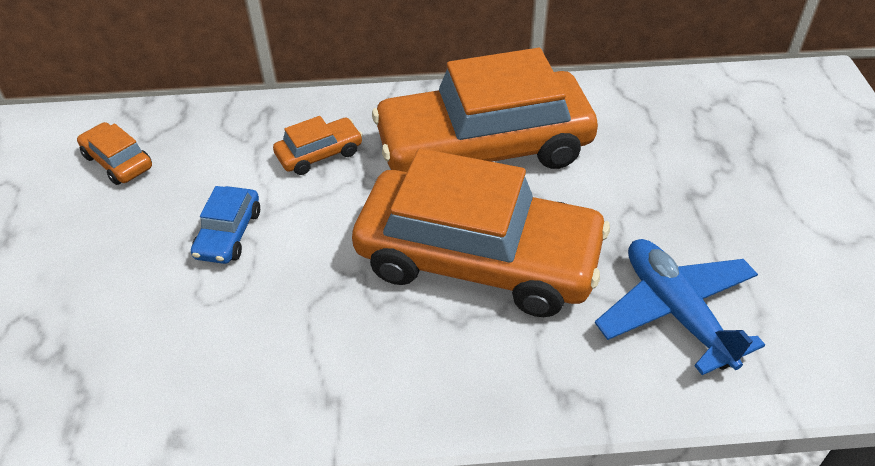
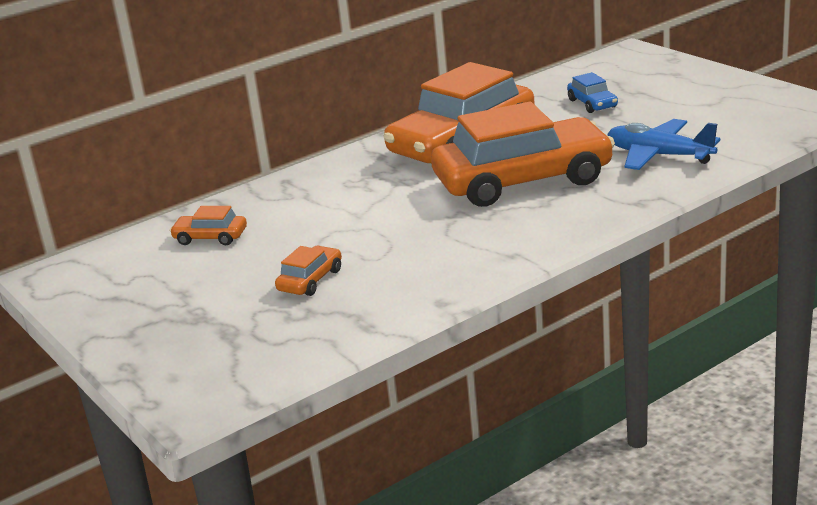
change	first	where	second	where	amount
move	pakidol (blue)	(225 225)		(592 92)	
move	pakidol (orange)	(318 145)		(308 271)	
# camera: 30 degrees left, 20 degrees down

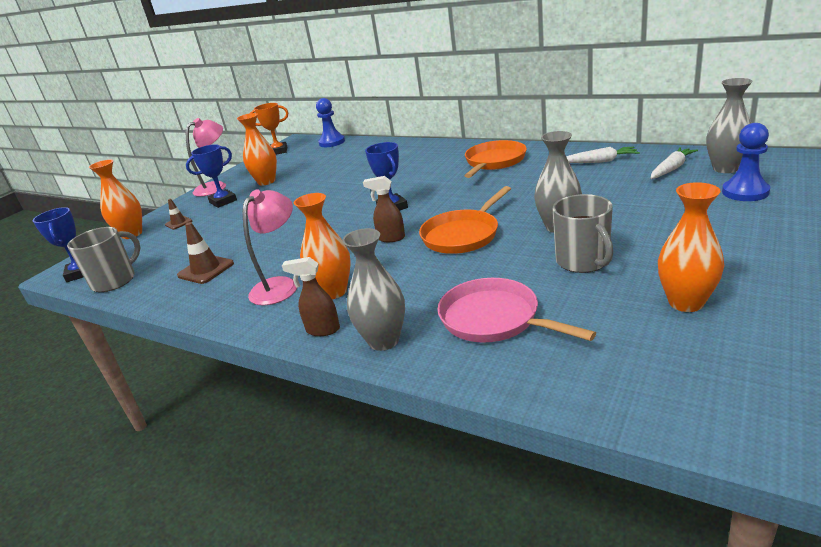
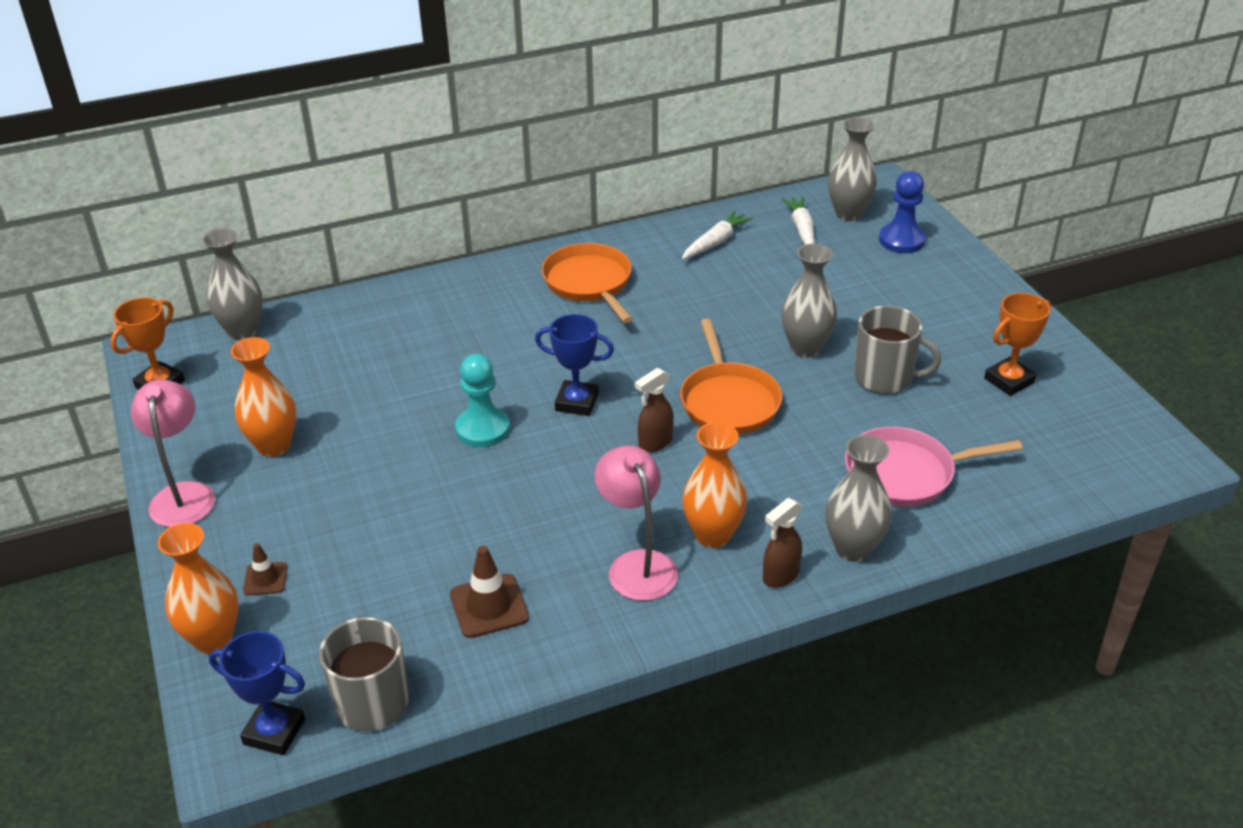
change	first	where	second	where	amount
delete	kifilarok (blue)	(211 176)			
insert			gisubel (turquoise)	(482 400)	
replace	gisubel (blue)	(330 122)	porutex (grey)	(232 284)	
replace	porutex (orange)	(691 247)	kifilarok (orange)	(1017 344)	
# camera: 55 degrees left, 10 degrees up

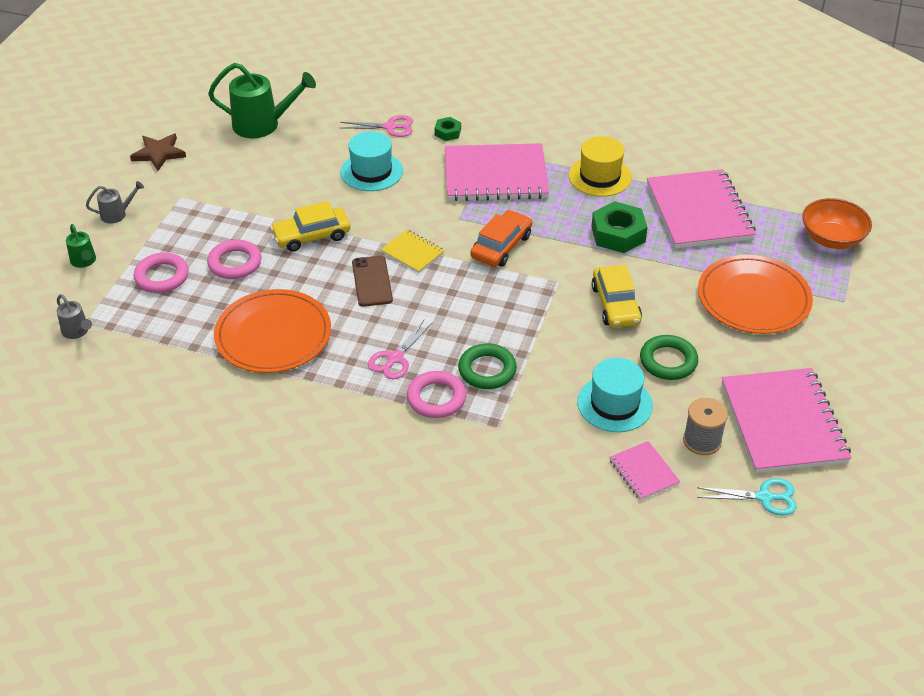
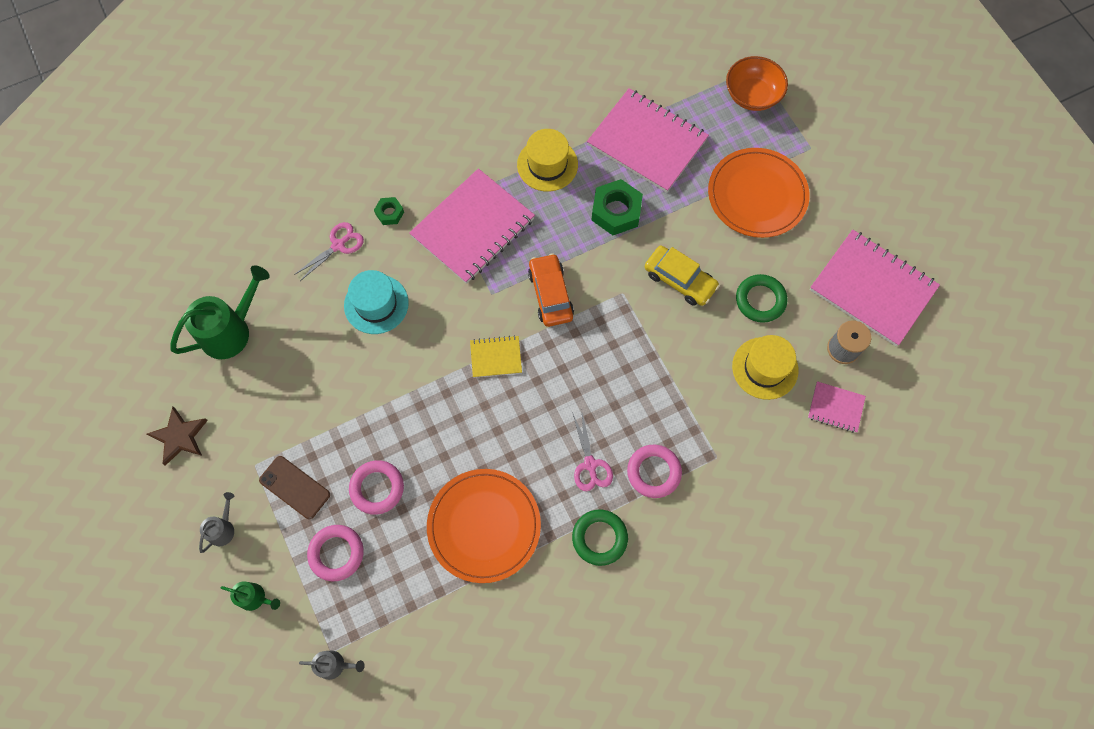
change	first	where	second	where	amount
delete	pakidol (yellow)	(310 226)			
delete	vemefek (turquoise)	(747 497)			
move	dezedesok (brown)	(372 281)		(294 487)	
move	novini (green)	(487 366)		(600 538)	
recolor	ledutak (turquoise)	(615 395)	ledutak (yellow)	(765 367)	
# camera: 45 degrees left, 25 degrees up

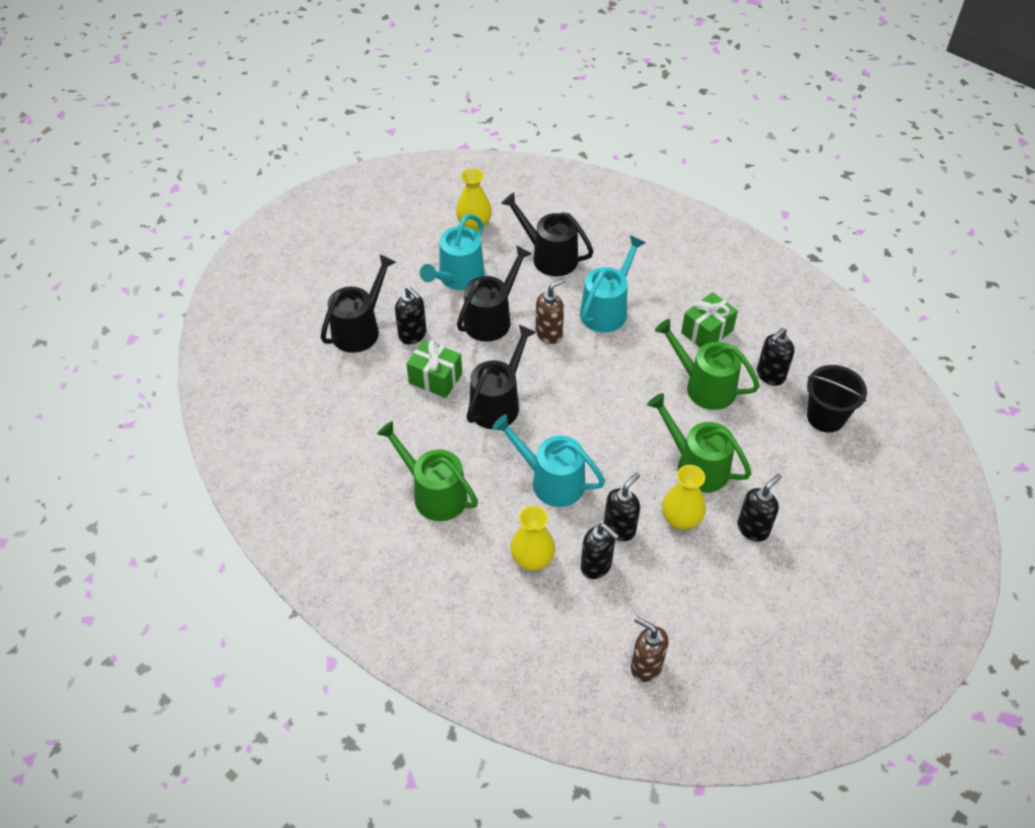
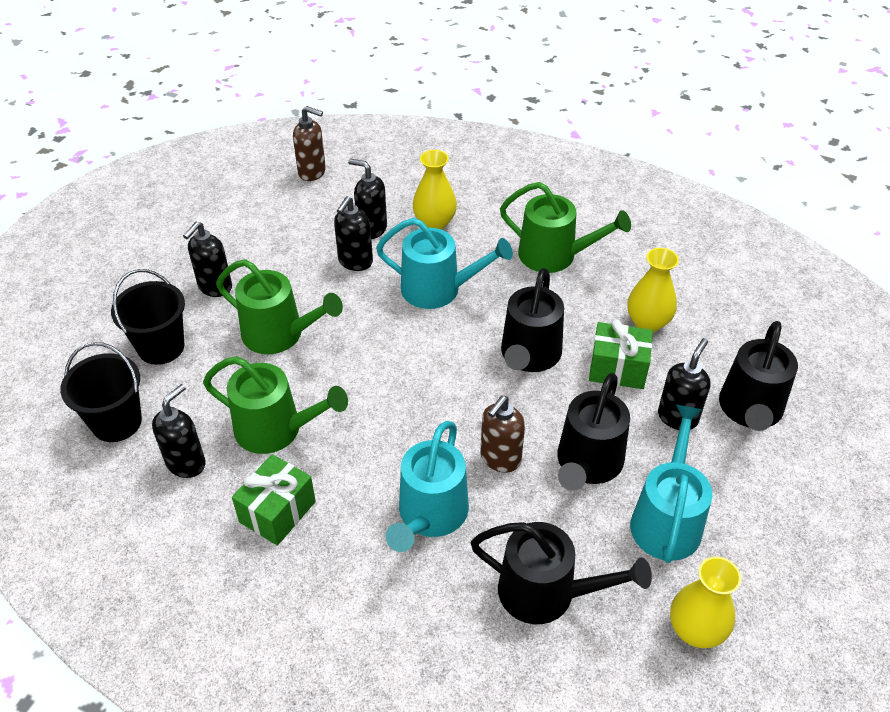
change	first	where	second	where	amount
insert			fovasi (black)	(148 317)	
move	porutex (yellow)	(684 497)		(653 290)	
rotate	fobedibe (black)	(411 315)		(684 384)	90 degrees clockwise
# camera: 165 degrees right, 5 degrees down

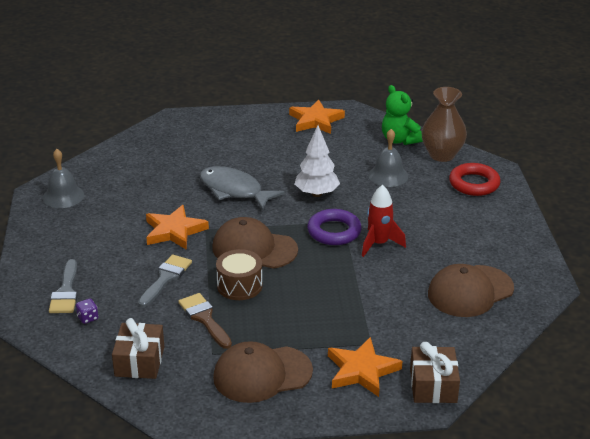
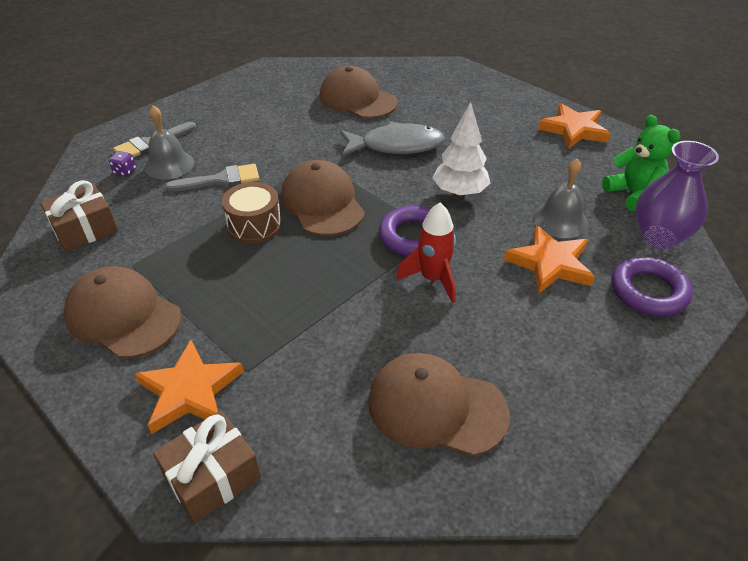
change	first	where	second	where	amount
delete	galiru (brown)	(205 321)			
insert			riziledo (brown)	(359 92)	
move	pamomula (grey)	(63 178)		(169 142)	
move	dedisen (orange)	(177 227)		(549 259)	
recolor	porutex (brown)	(444 124)	porutex (purple)	(677 195)	
recolor	novini (red)	(475 179)	novini (purple)	(652 286)	
rotate	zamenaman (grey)	(242 188)		(392 138)	90 degrees clockwise
rotate	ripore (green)	(402 115)		(641 163)	135 degrees clockwise
# camera: 50 degrees right, 10 degrees up

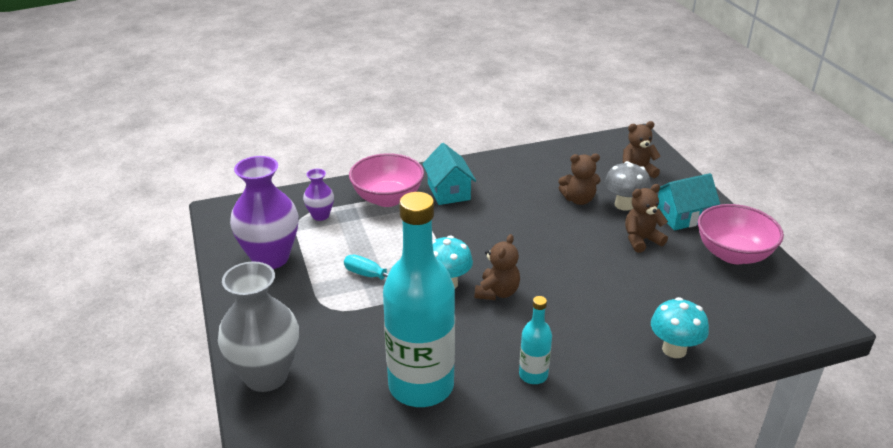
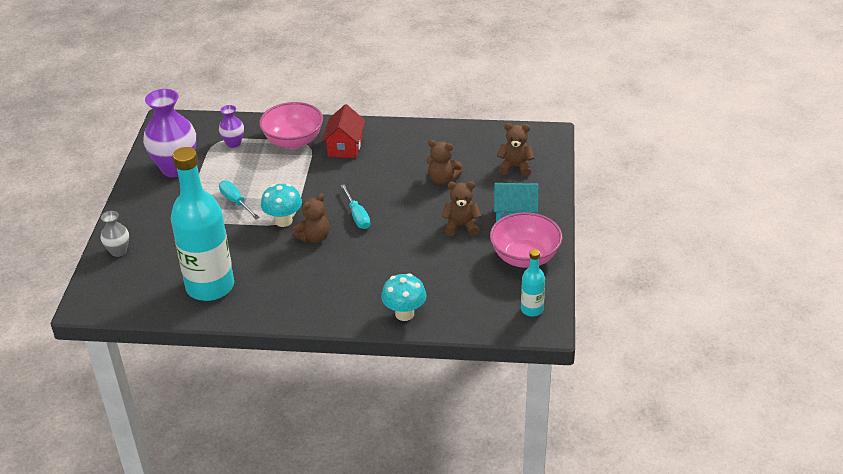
change	first	where	second	where	amount
delete	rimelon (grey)	(628 186)			
insert			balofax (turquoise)	(356 206)	
move	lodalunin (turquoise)	(535 340)		(533 283)	
recolor	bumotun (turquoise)	(449 174)	bumotun (red)	(343 131)	
resize	porutex (grey)	(258 326)		(115 234)	x0.50
# camera: 25 degrees right, 5 degrees up

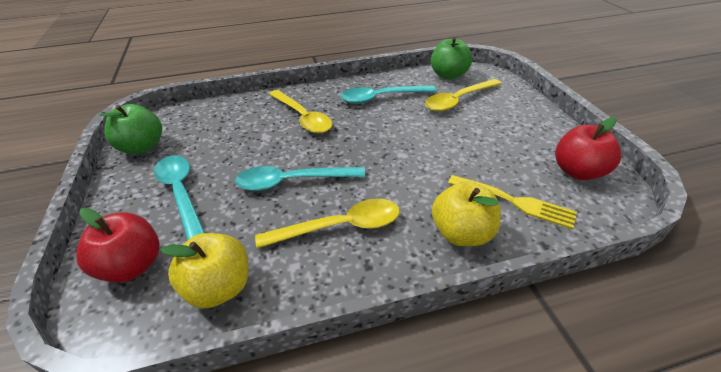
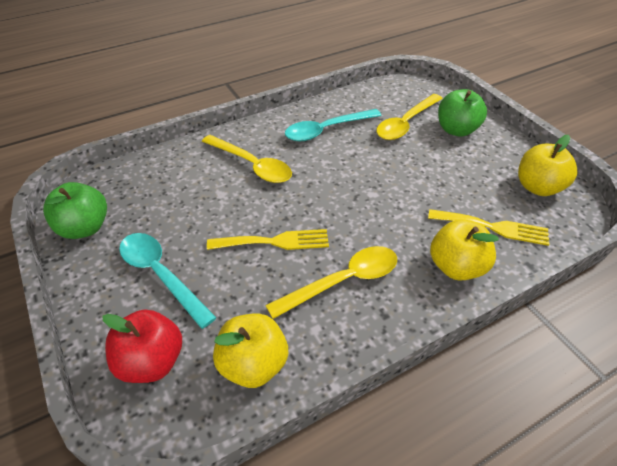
change	first	where	second	where	amount
move	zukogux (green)	(451 58)		(462 113)	
replace	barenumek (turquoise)	(300 178)	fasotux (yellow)	(268 239)	
recolor	zukogux (red)	(588 148)	zukogux (yellow)	(547 165)	
# camera: 15 degrees left, 5 degrees up

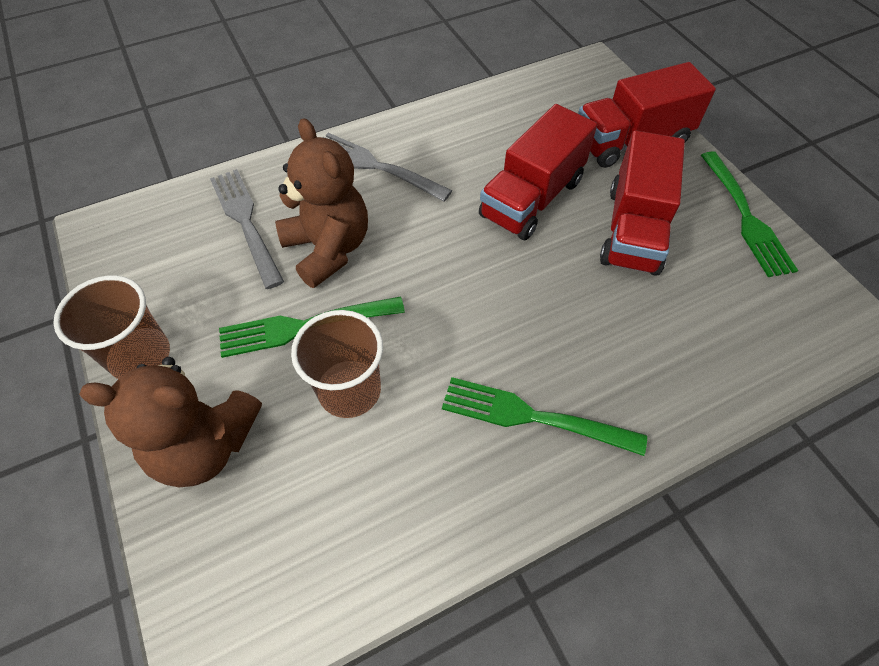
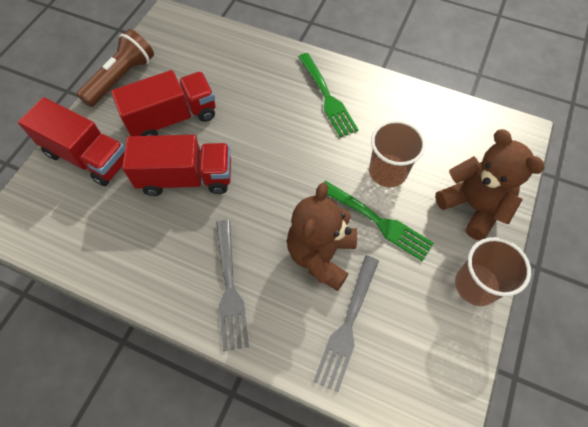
change	first	where	second	where	amount
replace	fasotux (green)	(749 214)	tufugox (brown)	(115 68)	
# camera: 130 degrees left, 5 degrees up

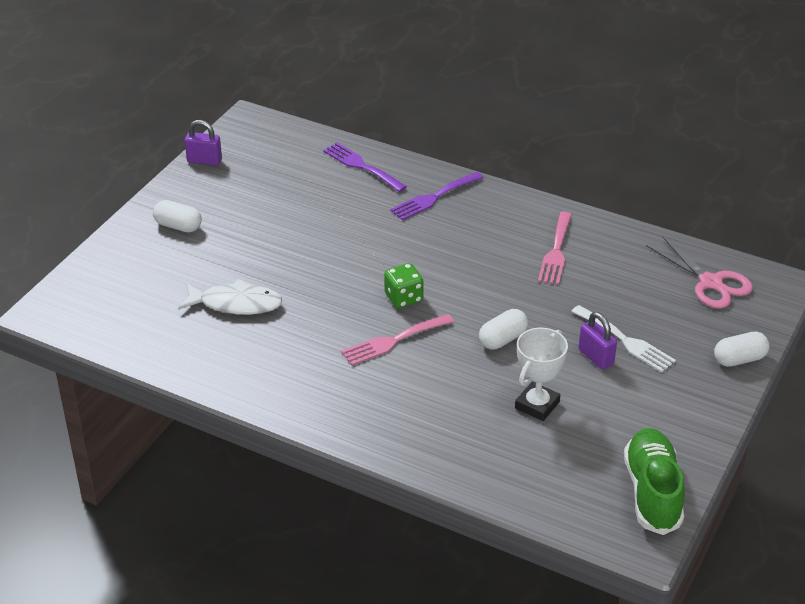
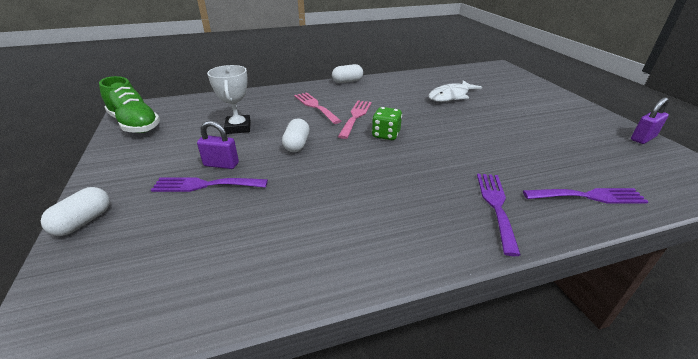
change	first	where	second	where	amount
delete	vemefek (pink)	(699 272)			
move	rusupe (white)	(177 216)		(347 73)	
move	fasotux (pink)	(555 248)		(317 108)	
recolor	fasotux (white)	(623 339)	fasotux (purple)	(209 185)	
# camera: 135 degrees right, 5 degrees down

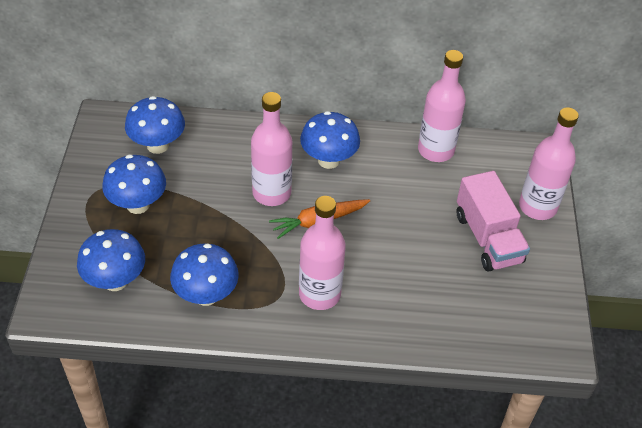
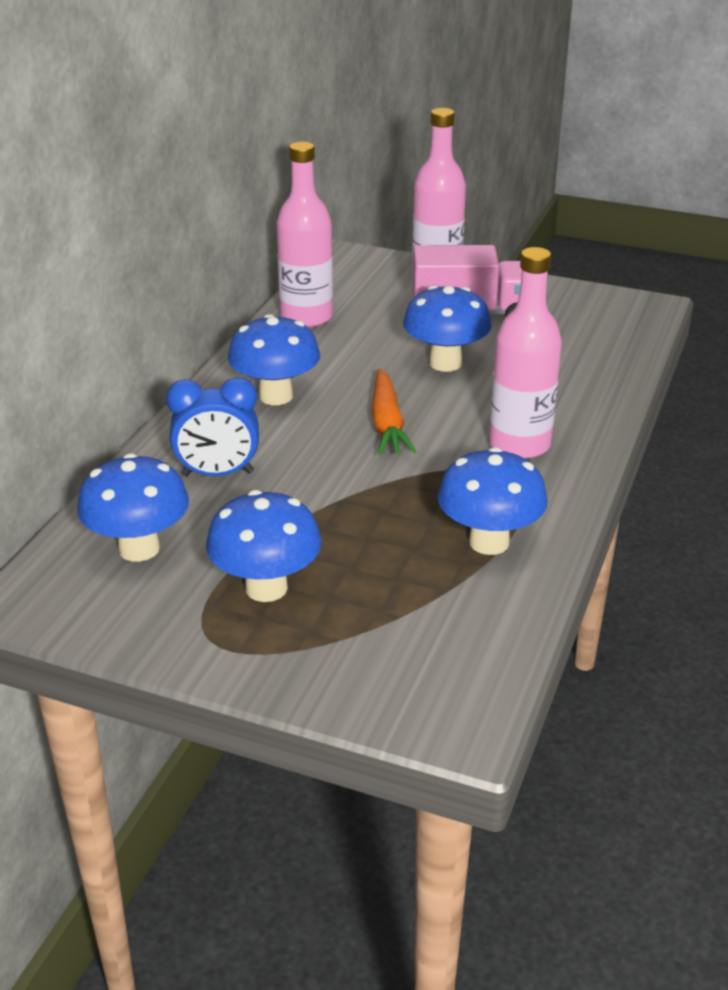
change	first	where	second	where	amount
delete	lodalunin (pink)	(271 149)			
insert			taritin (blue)	(212 426)	
move	rimelon (blue)	(111 260)		(447 328)	
# camera: 70 degrees left, 15 degrees down

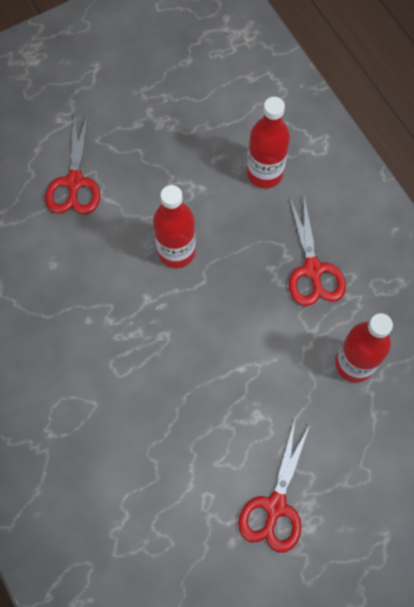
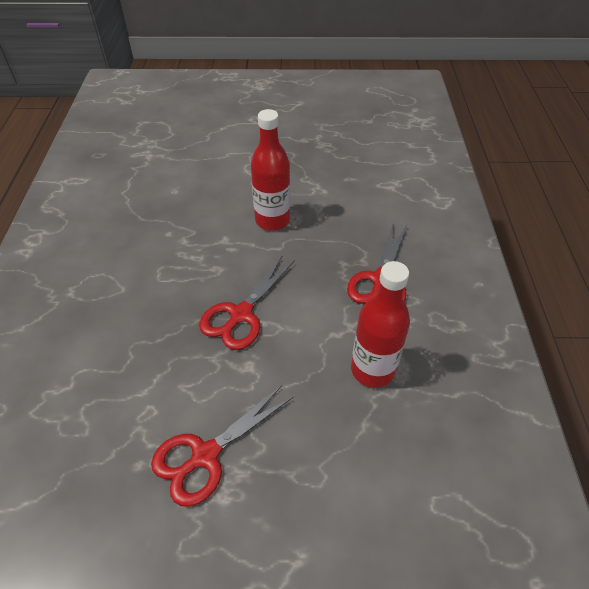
change	first	where	second	where	amount
delete	lodalunin (red)	(268 142)			
move	vemefek (red)	(72 163)		(247 302)	
# camera: 30 degrees right, 20 degrees down

